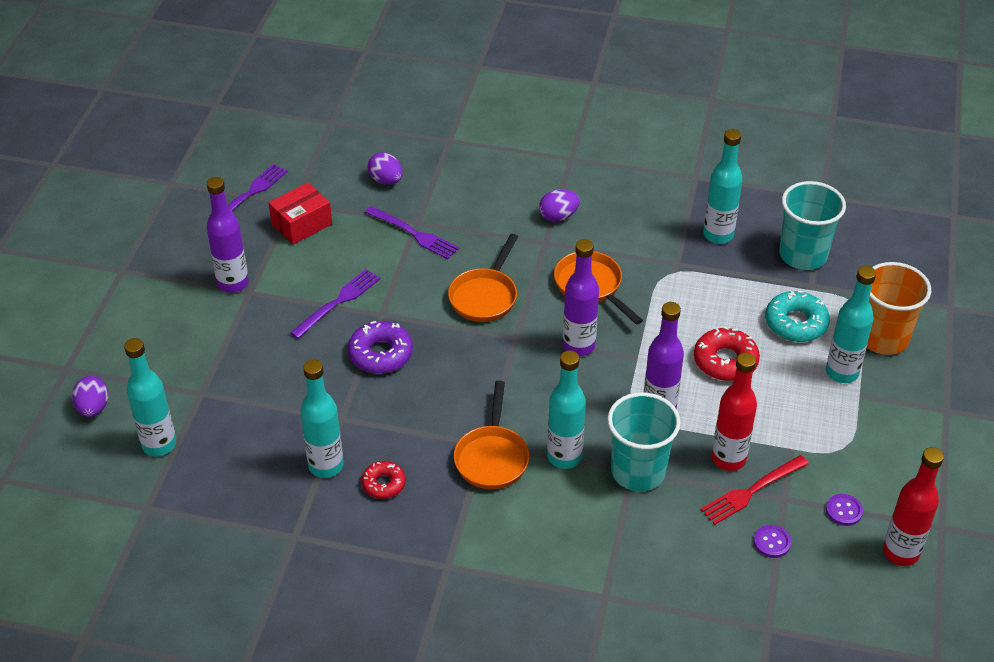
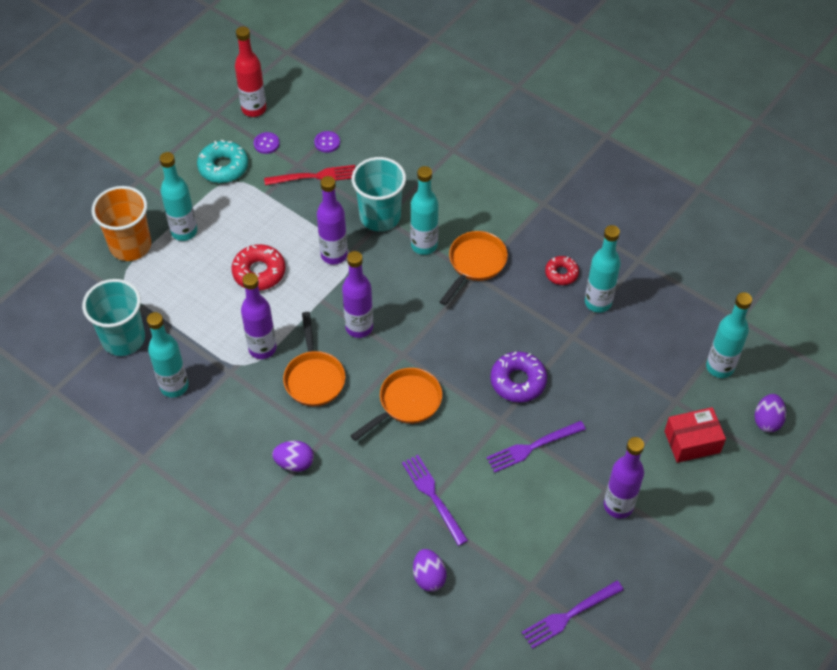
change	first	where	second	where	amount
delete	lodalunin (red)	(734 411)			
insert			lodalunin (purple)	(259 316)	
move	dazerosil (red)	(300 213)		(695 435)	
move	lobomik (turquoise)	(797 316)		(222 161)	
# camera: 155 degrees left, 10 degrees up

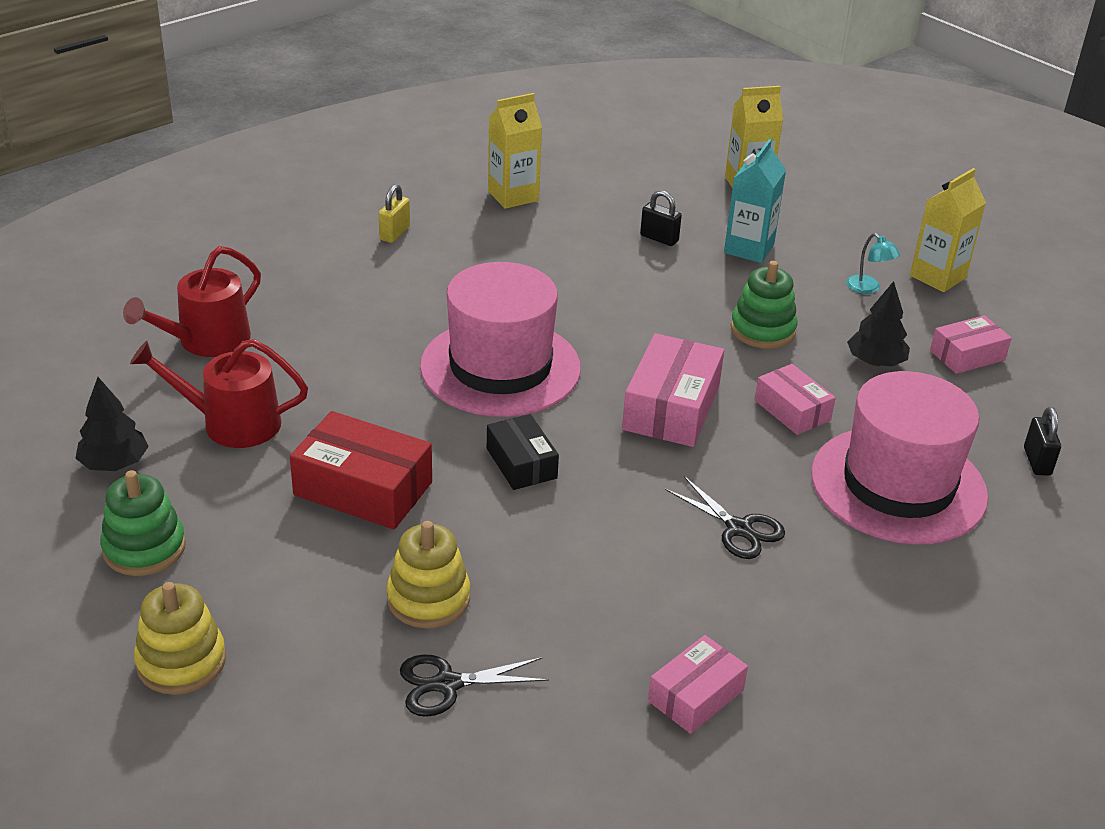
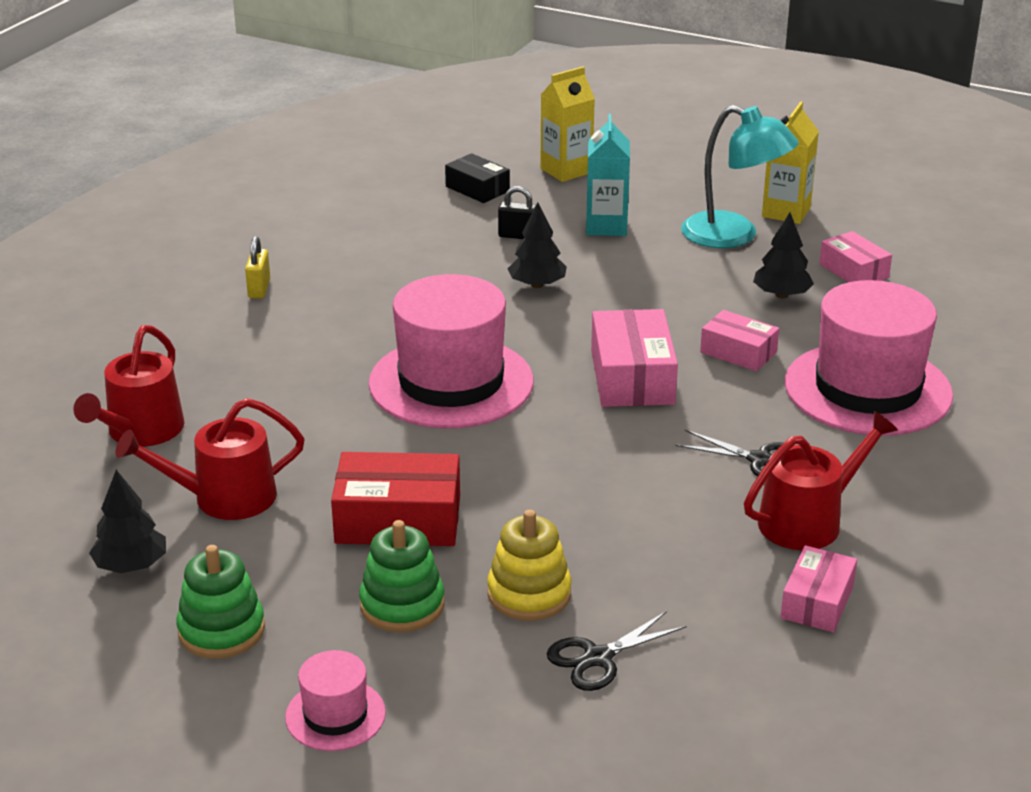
change	first	where	second	where	amount
delete	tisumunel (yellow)	(515 151)			
delete	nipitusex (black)	(1042 441)			
insert			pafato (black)	(537 245)	
insert			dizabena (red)	(821 480)	
move	dazerosil (black)	(523 452)		(477 178)	
move	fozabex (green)	(764 305)		(402 576)	
replace	fozabex (yellow)	(180 638)	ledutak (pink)	(335 700)	
rotate	dazerosil (pink)	(971 344)		(855 256)	75 degrees counterclockwise
resize	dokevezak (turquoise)	(873 263)		(740 176)	x2.28
# camera: 20 degrees left, 5 degrees down

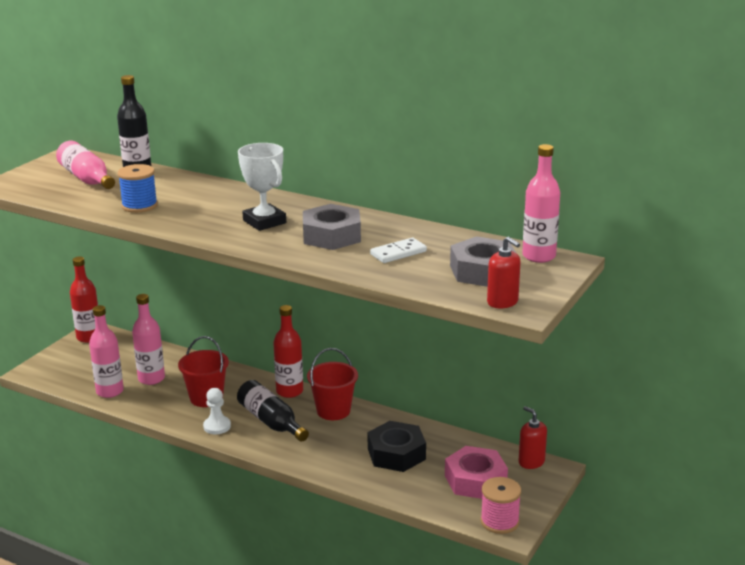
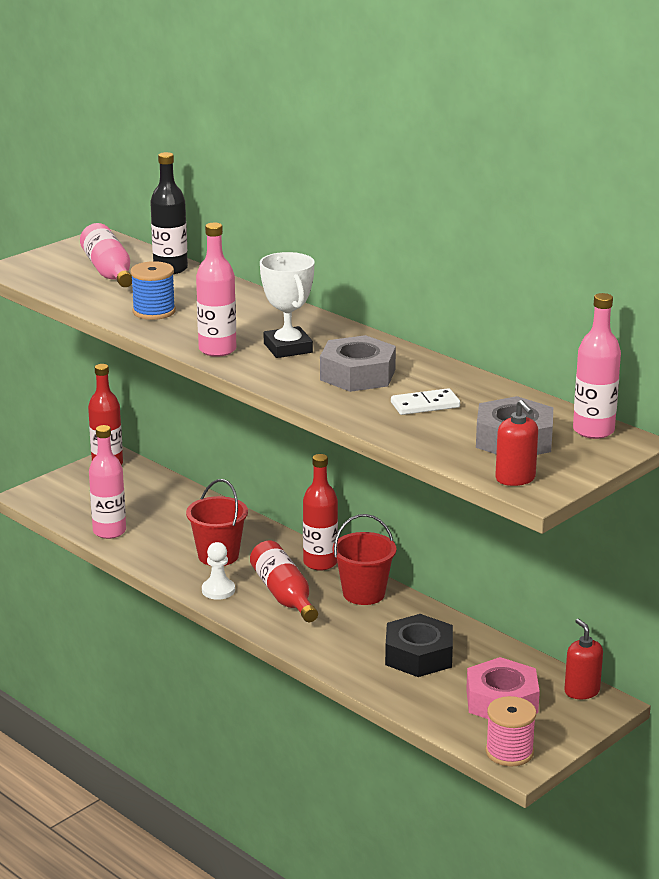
change	first	where	second	where	amount
move	lodalunin (pink)	(148 339)		(216 290)	
recolor	lodalunin (black)	(273 410)	lodalunin (red)	(284 581)	
# camera: 15 degrees right, 0 degrees up

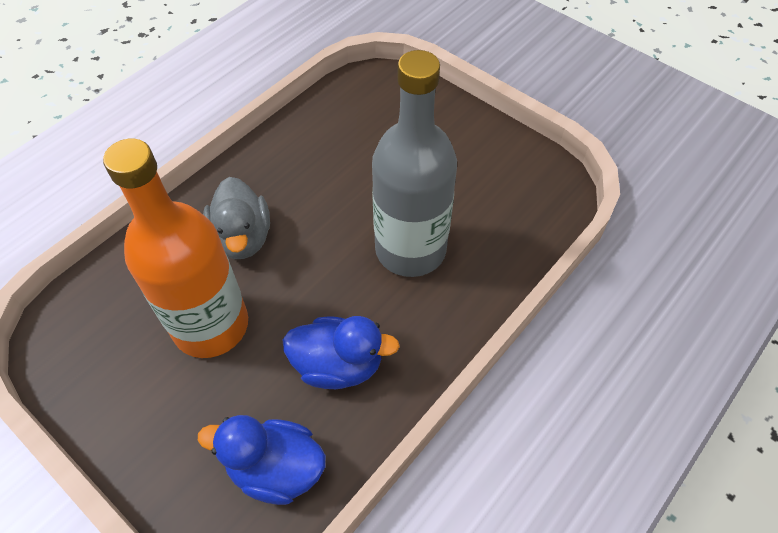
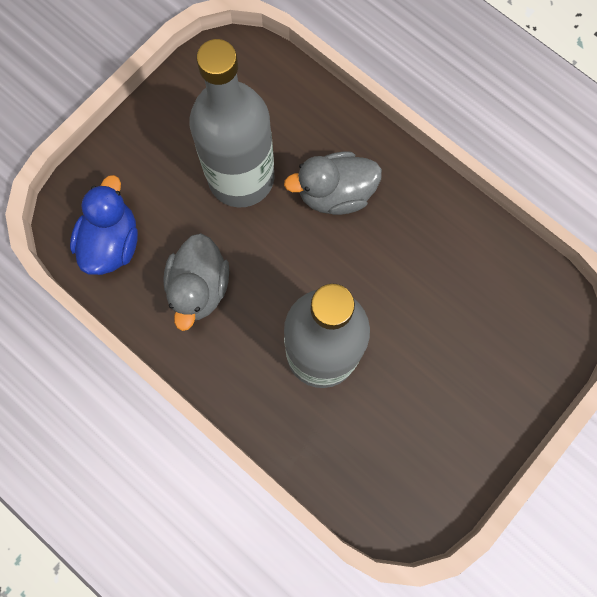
change	first	where	second	where	amount
recolor	lodalunin (orange)	(175 248)	lodalunin (grey)	(232 123)	
recolor	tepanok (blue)	(341 352)	tepanok (grey)	(196 282)	
# camera: 90 degrees right, 20 degrees up

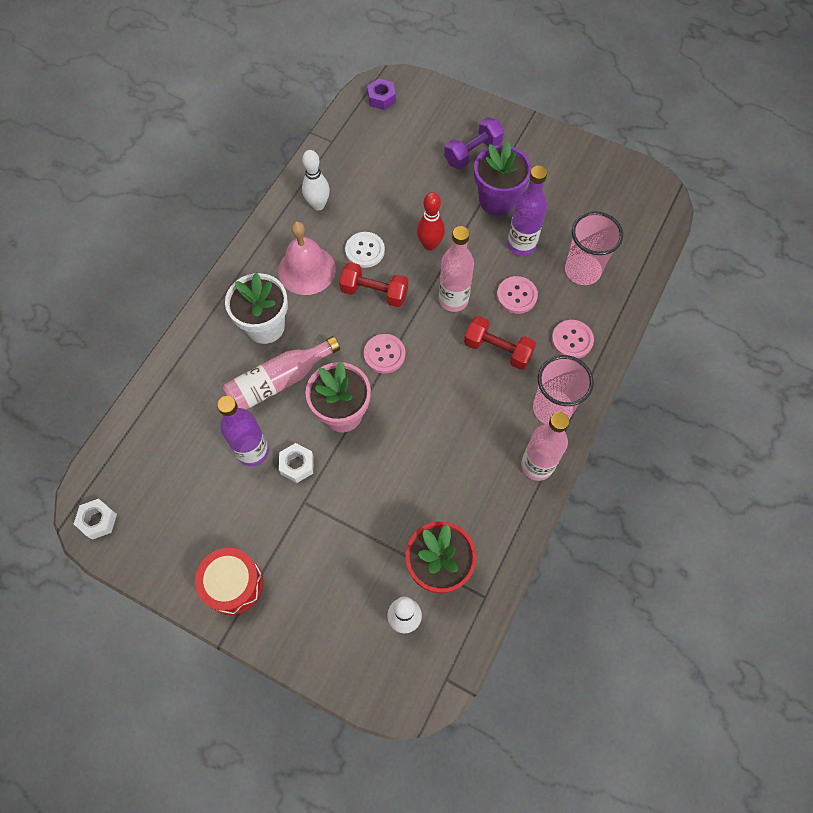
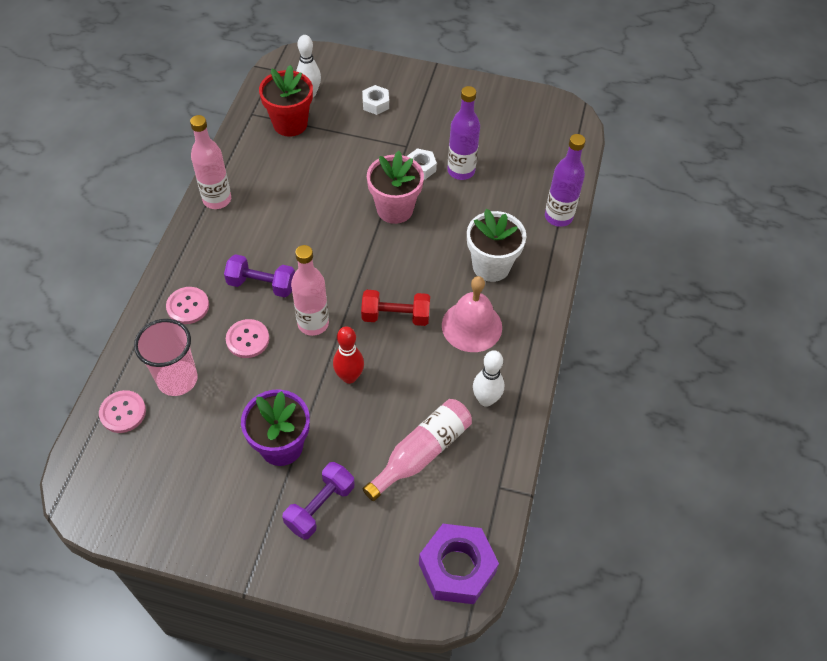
change	first	where	second	where	amount
delete	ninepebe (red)	(229 581)			
delete	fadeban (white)	(365 250)			
delete	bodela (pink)	(563 389)			
move	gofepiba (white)	(95 519)		(375 100)	
move	lodalunin (pink)	(281 373)		(417 450)	
move	fadeban (pink)	(384 354)		(122 411)	
move	lodalunin (purple)	(527 211)		(565 180)	
recolor	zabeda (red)	(500 343)	zabeda (purple)	(259 275)	
resize	gofepiba (purple)	(381 94)		(459 564)	x1.88
# camera: 165 degrees right, 10 degrees down

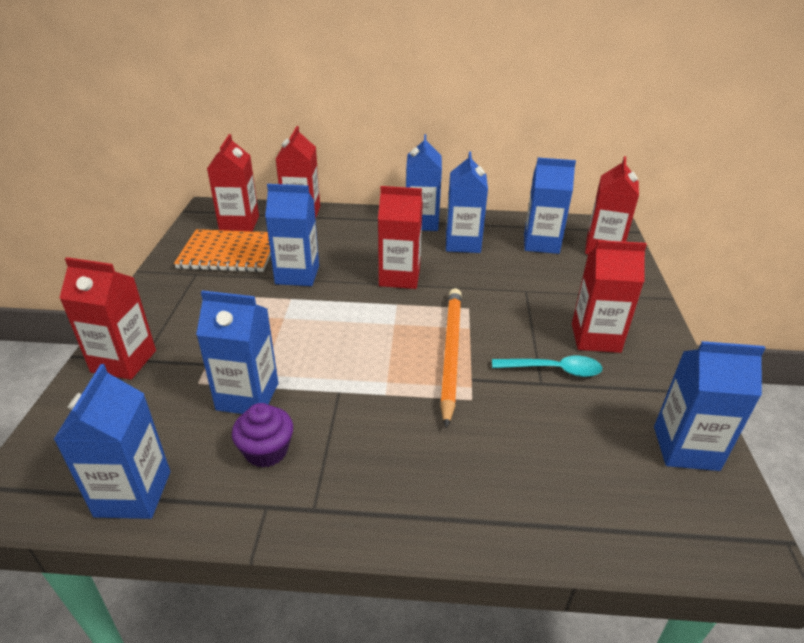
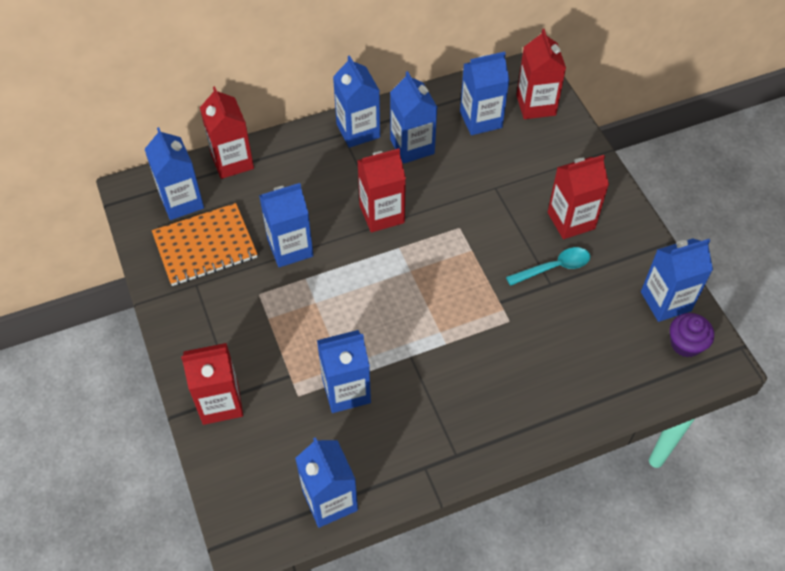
change	first	where	second	where	amount
delete	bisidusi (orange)	(451 358)			
move	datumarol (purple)	(262 435)		(692 335)	
recolor	tisumunel (red)	(233 182)	tisumunel (blue)	(174 173)	
# camera: 25 degrees left, 20 degrees up

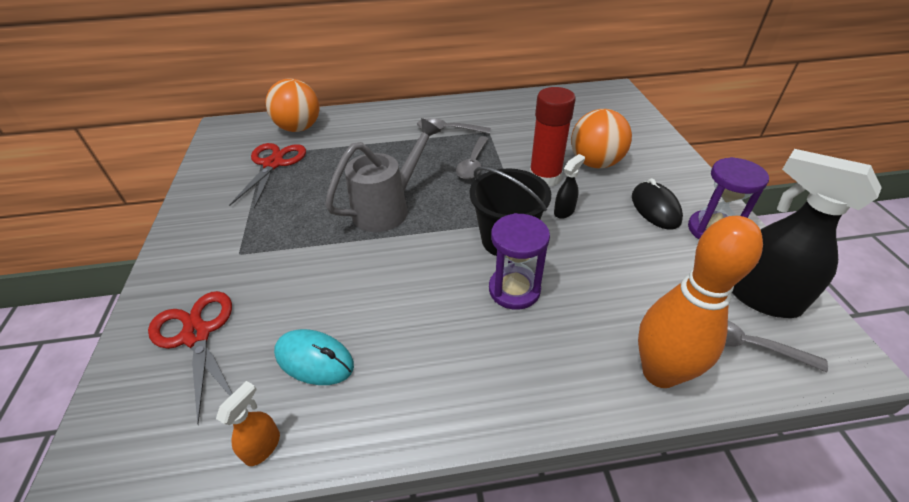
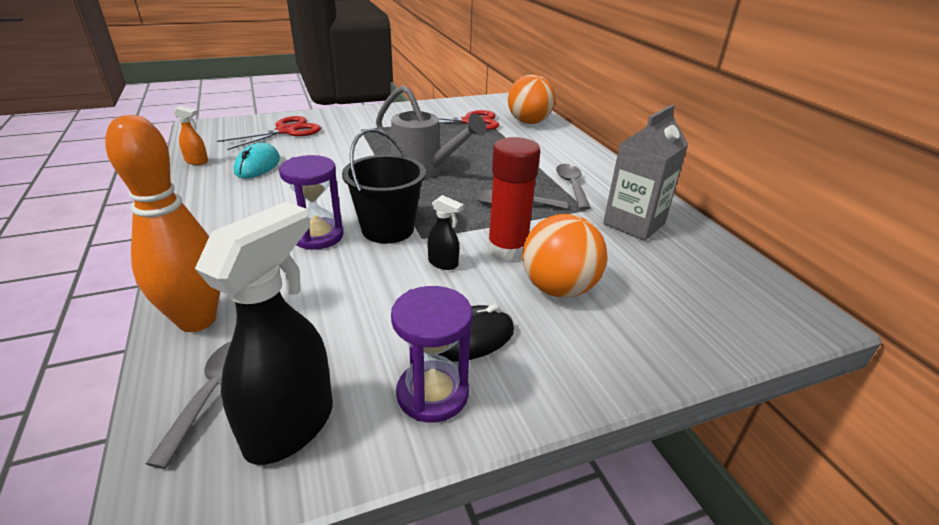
change	first	where	second	where	amount
insert			tisumunel (grey)	(646 173)	
# camera: 75 degrees right, 10 degrees down

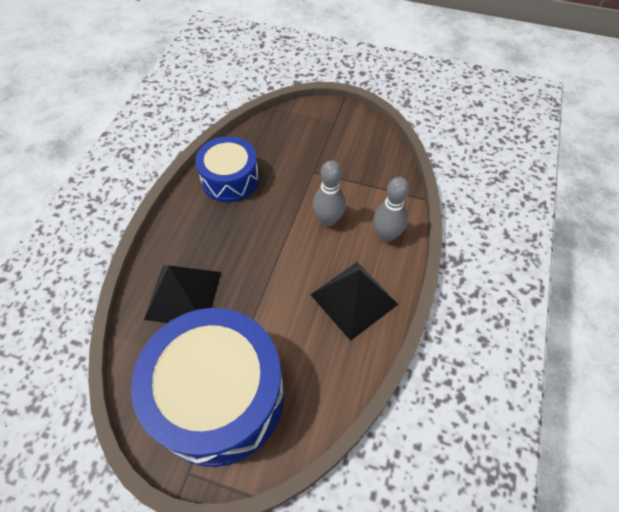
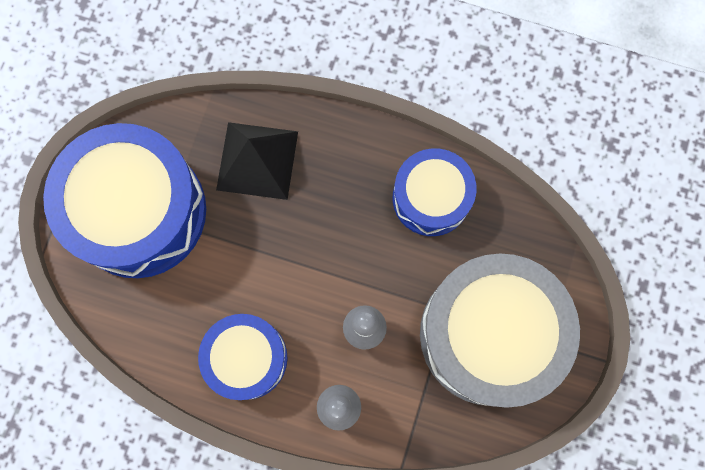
change	first	where	second	where	amount
insert			ninepebe (grey)	(500 330)	
replace	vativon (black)	(354 301)	ninepebe (blue)	(243 357)	
# camera: 90 degrees right, 20 degrees up

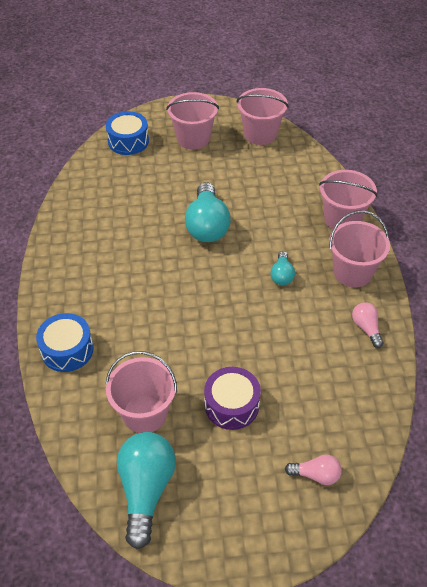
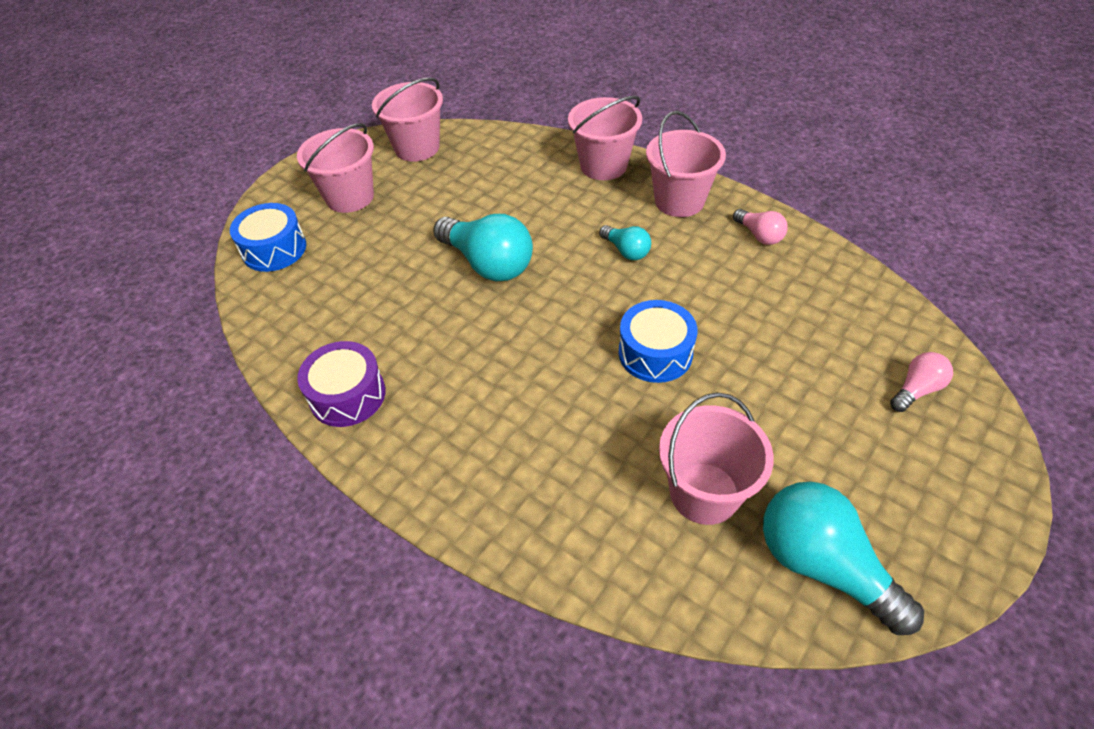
change	first	where	second	where	amount
move	ninepebe (blue)	(65 342)		(658 341)	
move	ninepebe (purple)	(232 398)		(341 384)	
rotate	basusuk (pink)	(368 325)		(760 227)	150 degrees counterclockwise
# camera: 45 degrees left, 0 degrees up

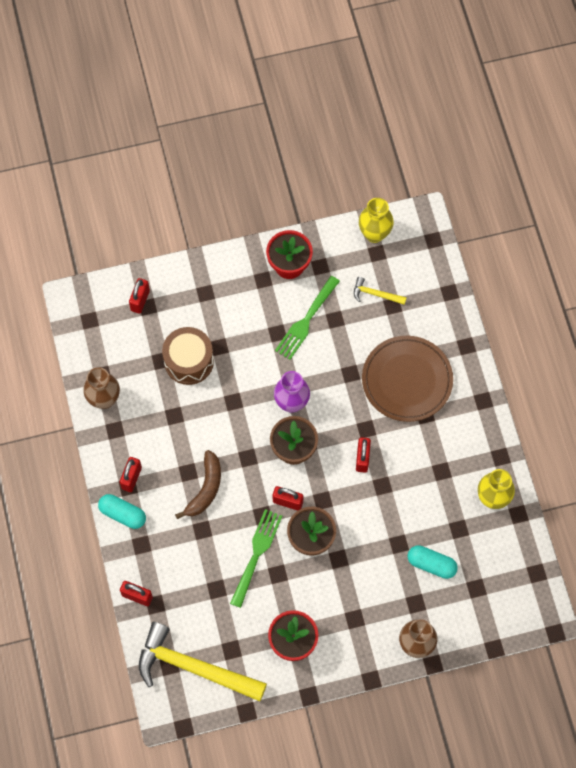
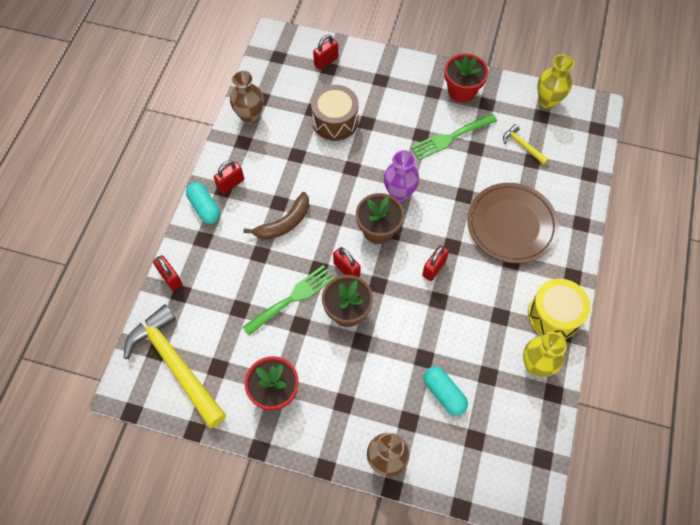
change	first	where	second	where	amount
insert			ninepebe (yellow)	(559 309)	
# camera: 30 degrees right, 5 degrees down

